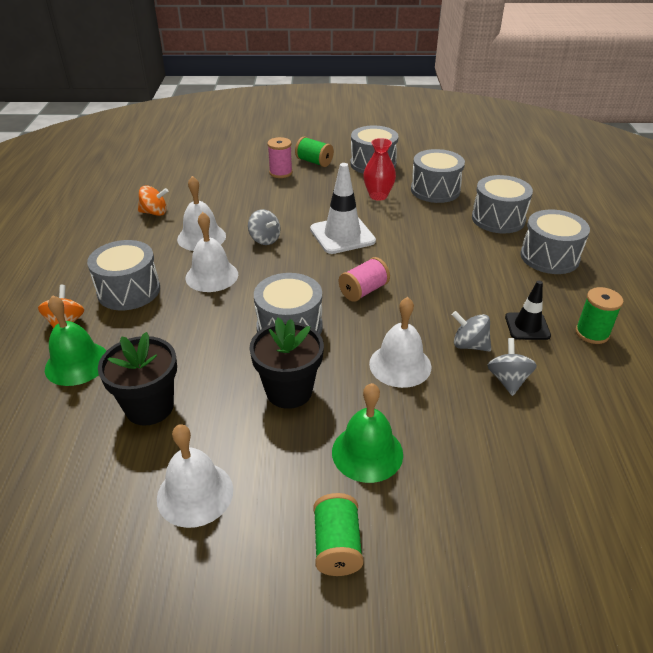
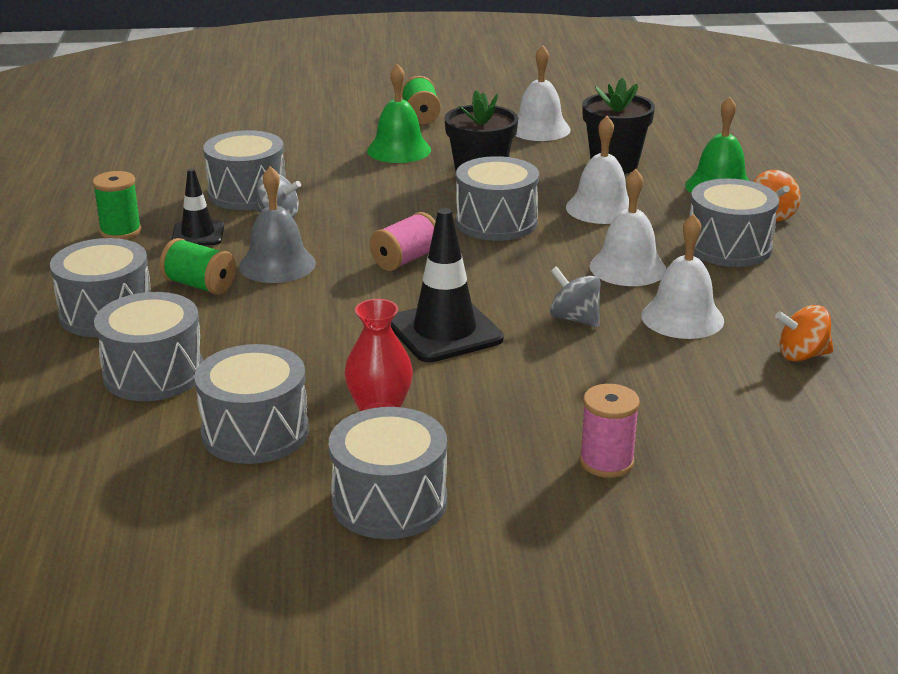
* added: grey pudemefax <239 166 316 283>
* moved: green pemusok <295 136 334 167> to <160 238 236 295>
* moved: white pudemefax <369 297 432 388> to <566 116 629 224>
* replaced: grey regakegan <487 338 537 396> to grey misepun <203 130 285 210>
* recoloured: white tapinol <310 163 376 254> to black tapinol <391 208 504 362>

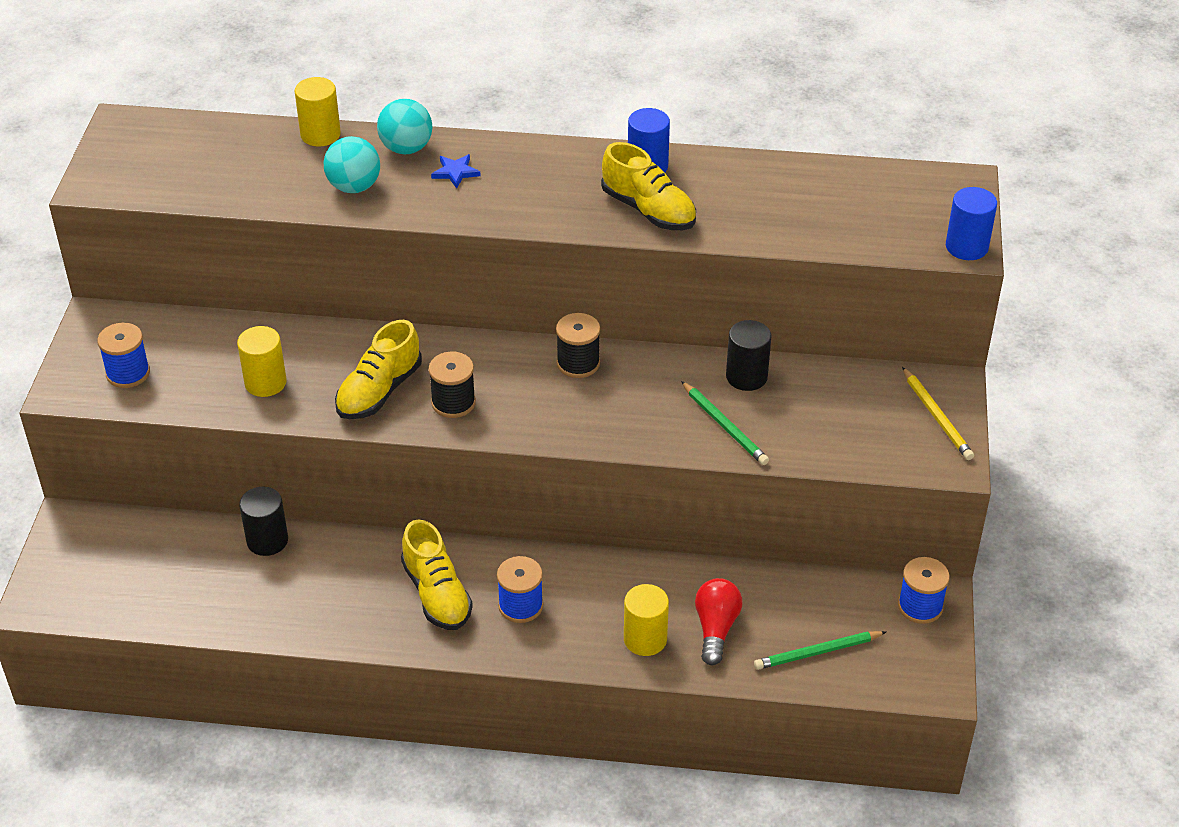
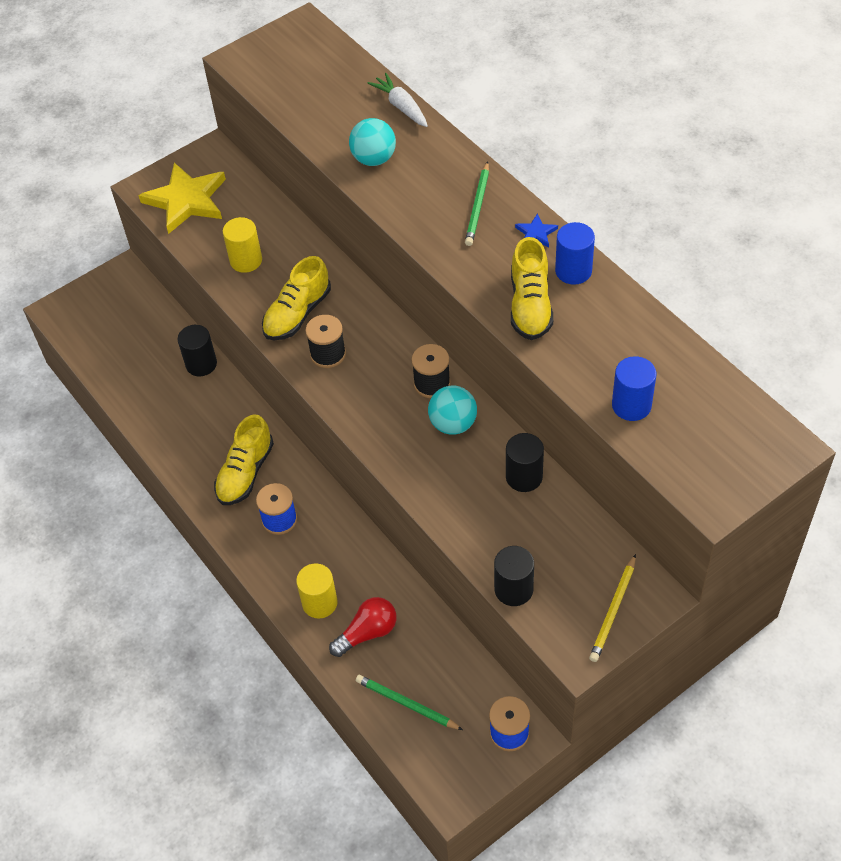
* added: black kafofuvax <494 546 534 606>
* moved: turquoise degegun <377 99 432 154> to <428 386 477 435>
* moved: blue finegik <431 154 481 188> to <515 214 558 247>
* moved: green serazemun <681 381 769 465> to <465 161 489 246>
* moved: blue kafofuvax <946 187 997 260> to <612 356 656 421>
* replaced: blue pemusok <97 323 150 388> to yellow finegik <138 163 226 234>
* replaced: yellow kafofuvax <295 77 341 146> to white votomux <367 73 428 127>
* turned: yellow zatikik <335 320 422 419> = <262 256 331 340> 45 degrees counterclockwise

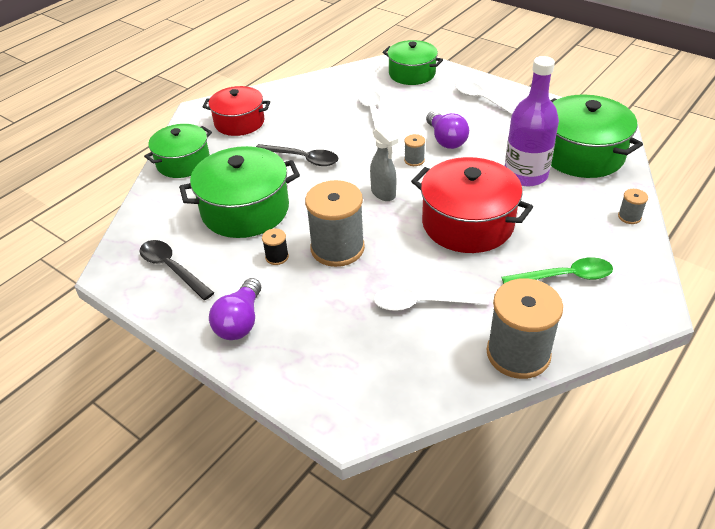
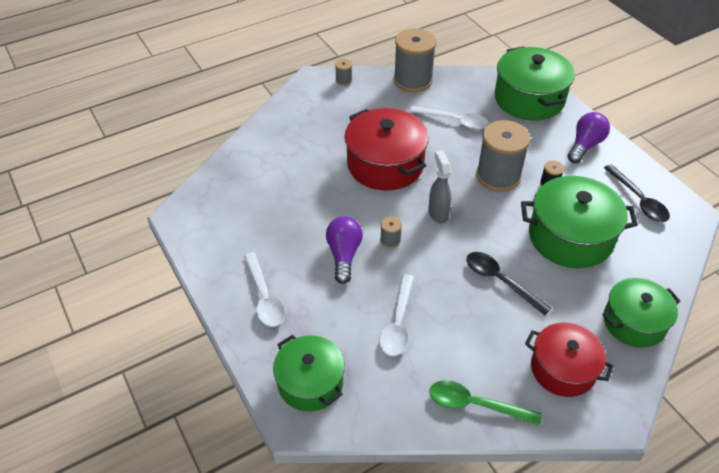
* removed: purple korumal <505 56 559 186>
* moved: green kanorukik <501 257 613 284> to <429 380 542 426>
* moved: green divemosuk <550 95 643 178> to <494 46 575 120>
* moved: grey pemusok <618 189 648 224> to <335 59 352 86>

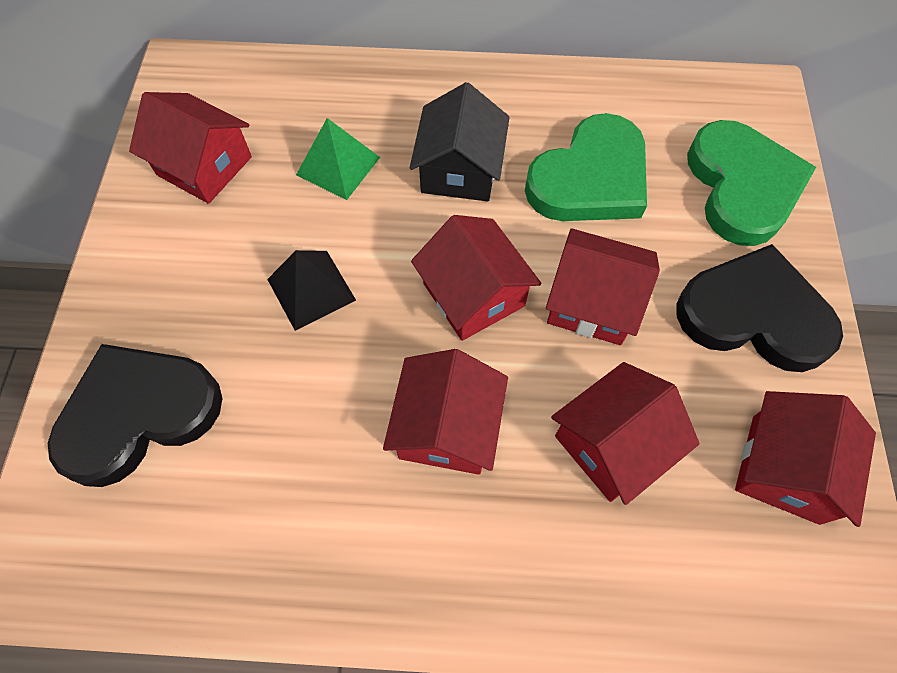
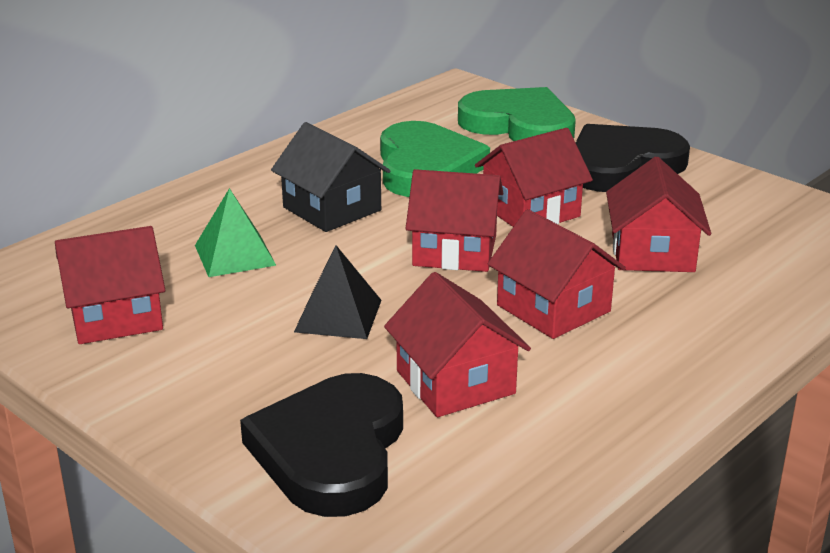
* moved: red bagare <735 391 876 527> to <384 272 531 417>

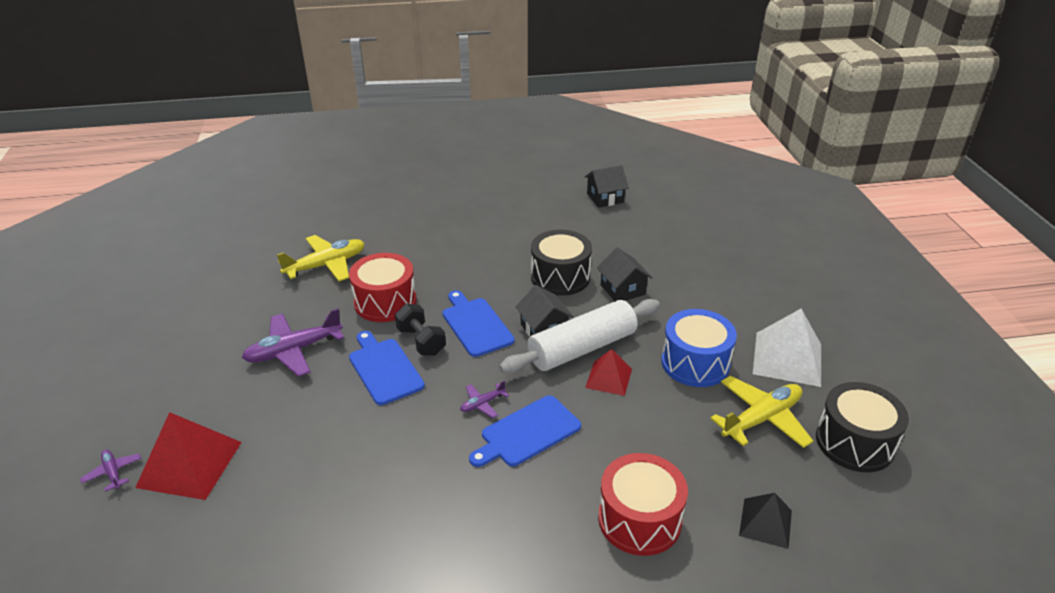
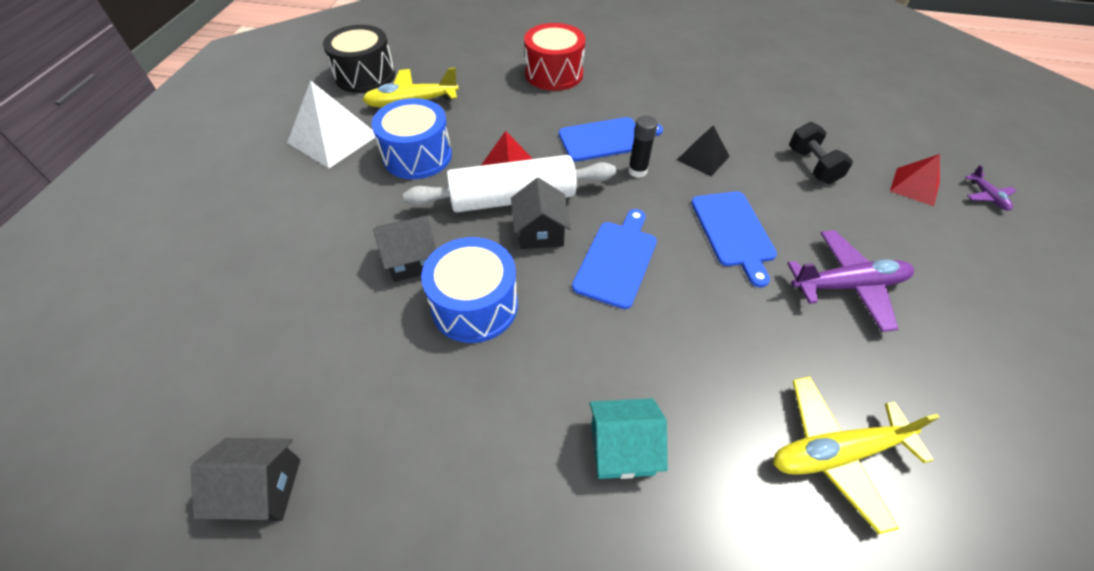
* removed: red misepun <349 253 417 322>
* added: turquoise bagare <589 398 668 479>
* moved: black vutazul <395 304 446 356> to <789 122 853 184>
* moved: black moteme <739 493 792 549> to <677 125 730 176>
* replaced: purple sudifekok <460 381 509 418> to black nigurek <628 115 658 178>
* recoloured: black misepun <531 230 592 296> to blue misepun <421 237 518 343>
* turned: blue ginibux <442 290 515 357> = <572 209 657 309> 150 degrees counterclockwise
* turned: black bagare <597 247 653 301> = <373 215 436 282> 75 degrees clockwise
* resized: red moteme <135 412 242 500> = <890 154 940 206> x0.59

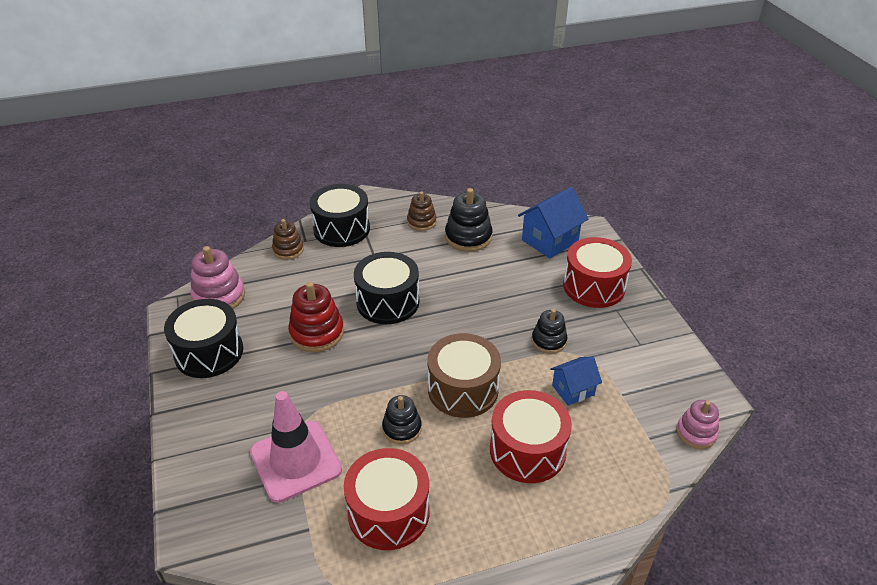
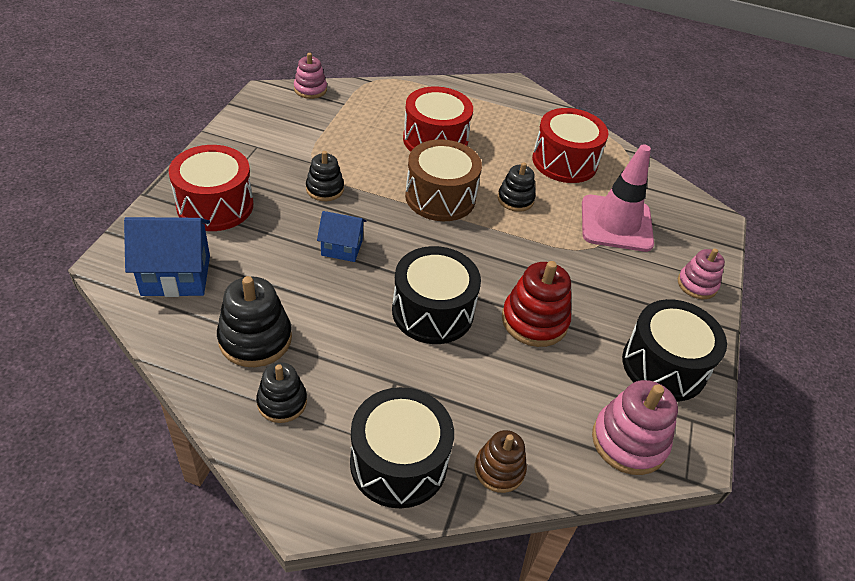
* added: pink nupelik <678 248 725 299>
* moved: blue bagare <550 357 602 406> to <317 211 367 262>
* recoloured: brown nupelik <407 192 437 231> to black nupelik <256 362 307 423>

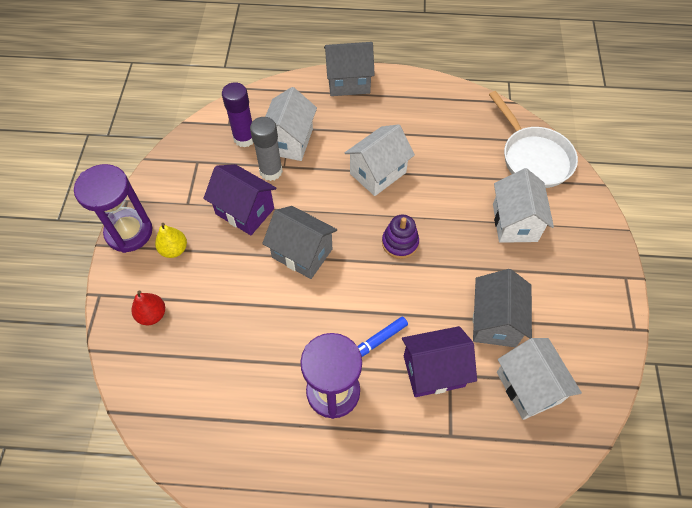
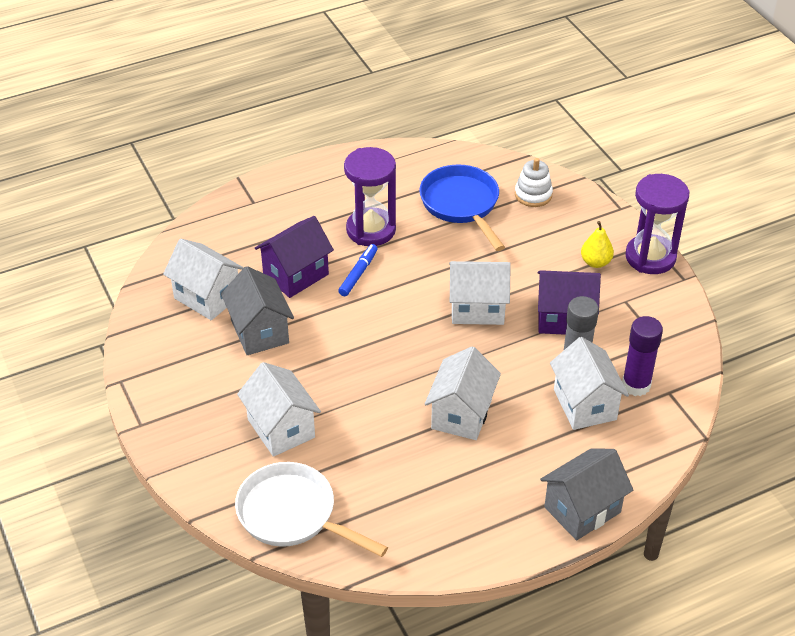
* removed: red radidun <132 290 165 325>
* removed: purple nupelik <382 215 419 259>
* added: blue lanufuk <419 165 505 251>
* added: white nupelik <515 158 553 207>
* recoloured: grey bagare <262 206 337 279> to white bagare <449 261 511 325>

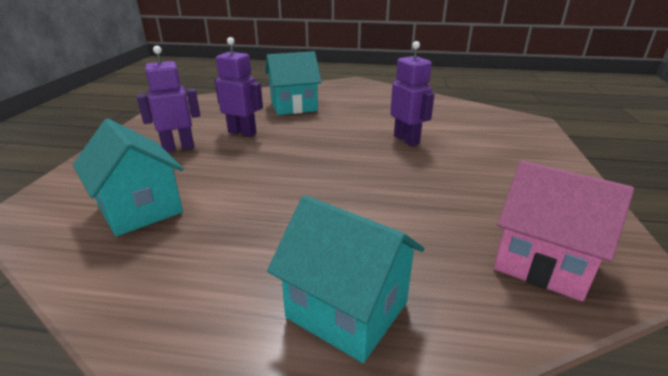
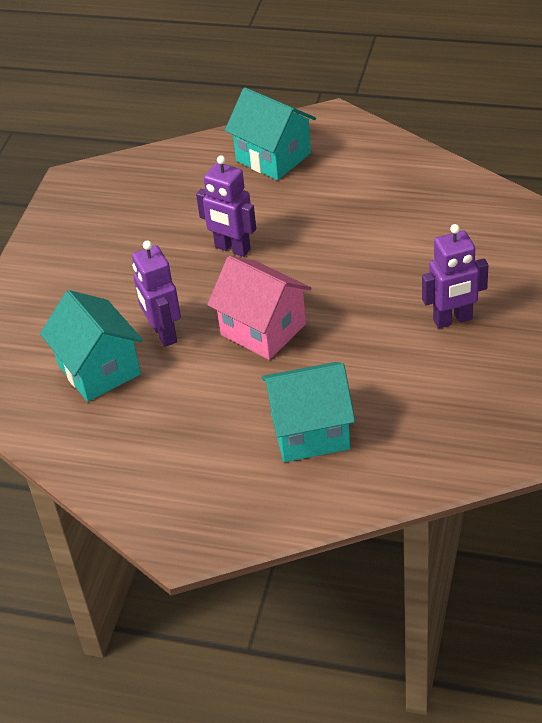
* moved: turquoise bagare <73 119 184 236> to <40 290 143 402>
* moved: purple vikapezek <215 37 263 137> to <196 155 256 257>
* moved: pink bagare <494 160 634 301> to <207 256 312 360>

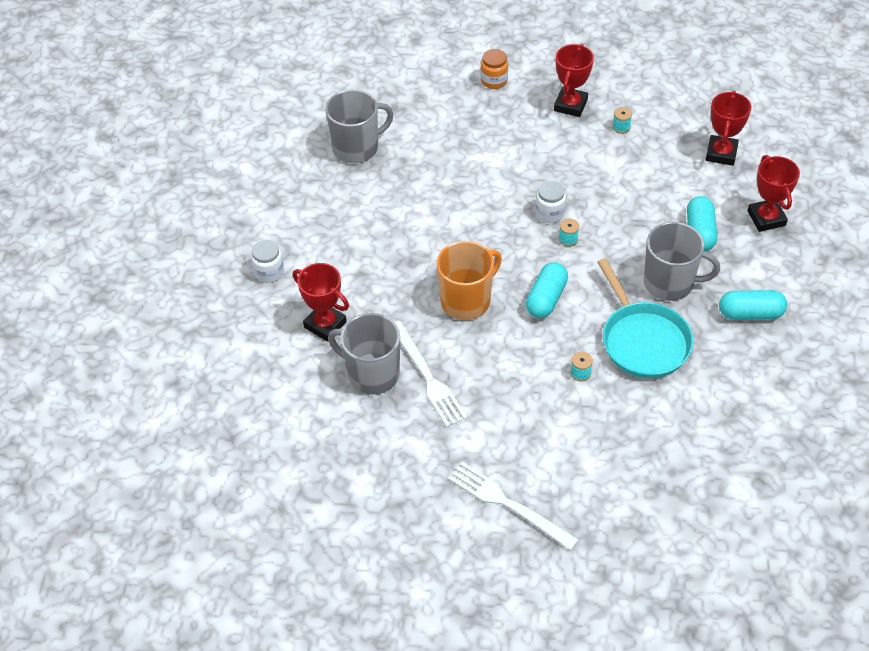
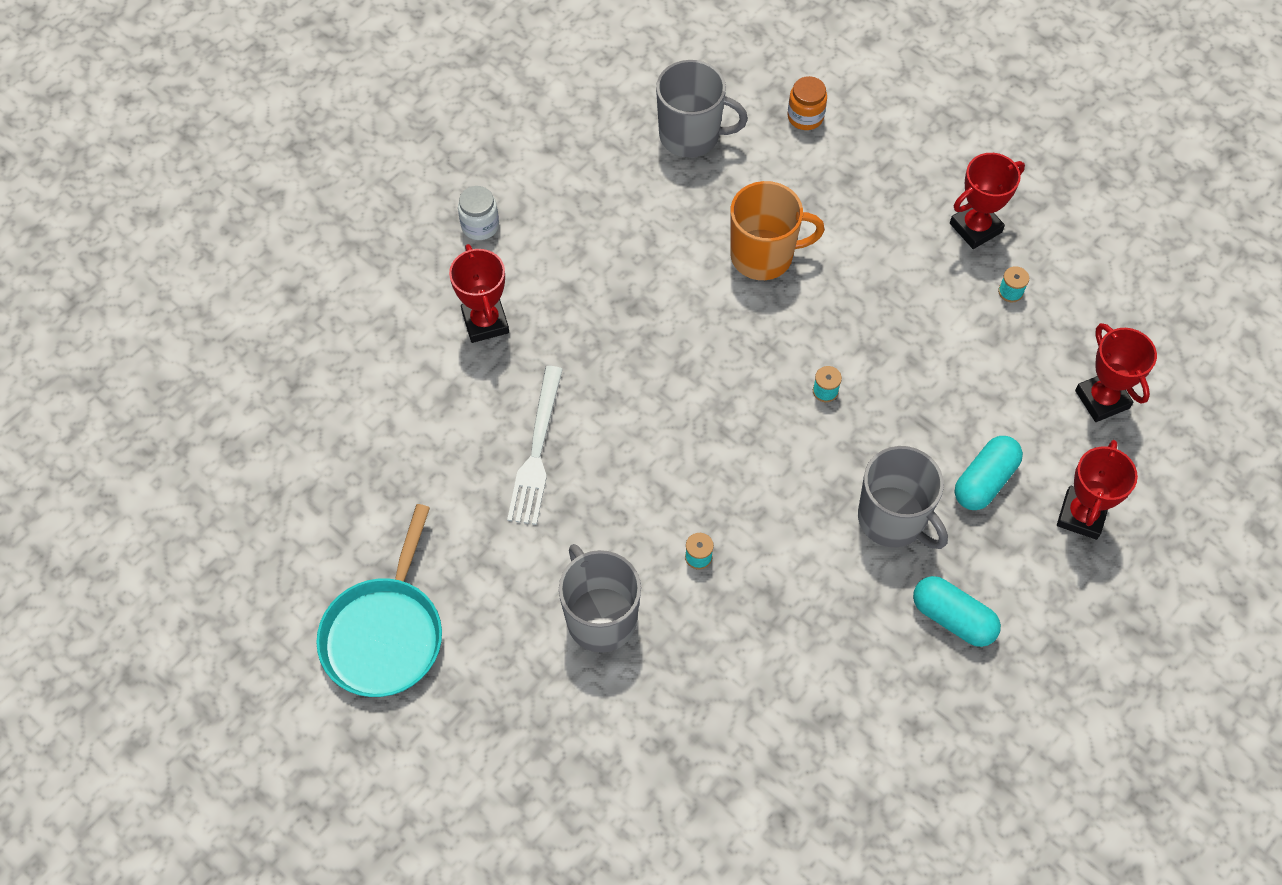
* removed: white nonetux <448 462 579 551>
* removed: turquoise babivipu <526 262 568 318>
* removed: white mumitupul <535 181 566 223>
* moved: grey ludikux <328 313 400 395> to <559 544 641 653>
* moved: orange ludikux <436 241 502 320> to <730 181 825 280>
* moved: orange mumitupul <481 49 508 89> to <787 76 827 130>
* moved: turquoise lanufuk <597 258 694 378> to <316 504 442 697>
* turned: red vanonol <706 91 751 166> = <1075 323 1157 422> 75 degrees counterclockwise

